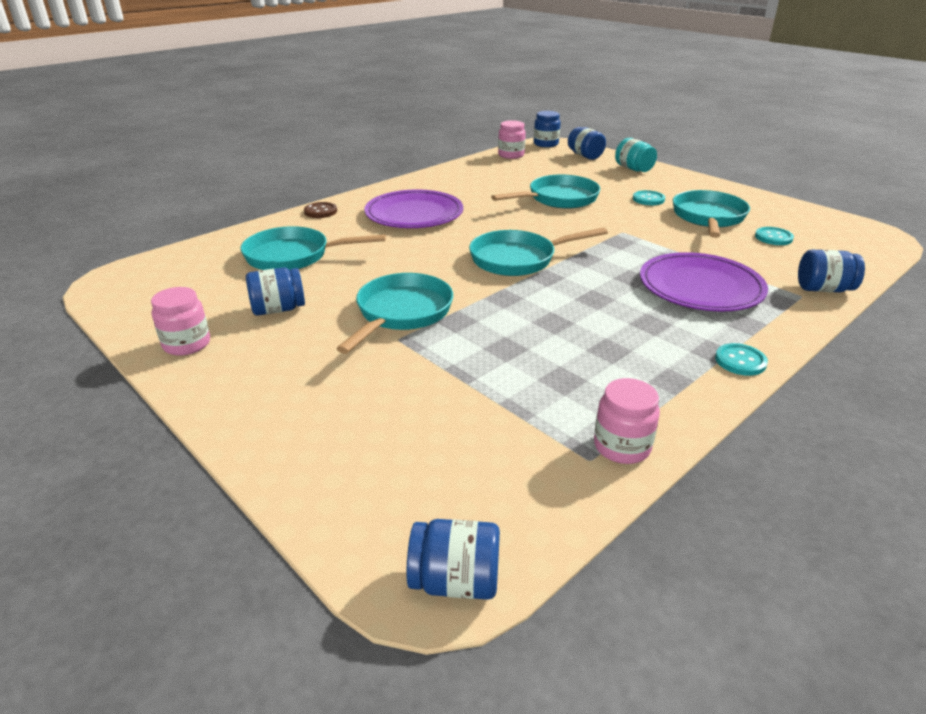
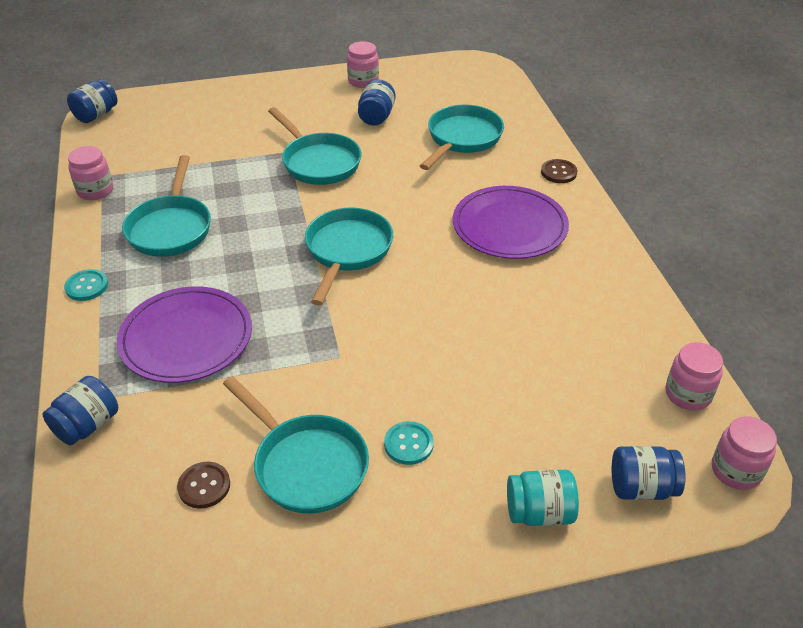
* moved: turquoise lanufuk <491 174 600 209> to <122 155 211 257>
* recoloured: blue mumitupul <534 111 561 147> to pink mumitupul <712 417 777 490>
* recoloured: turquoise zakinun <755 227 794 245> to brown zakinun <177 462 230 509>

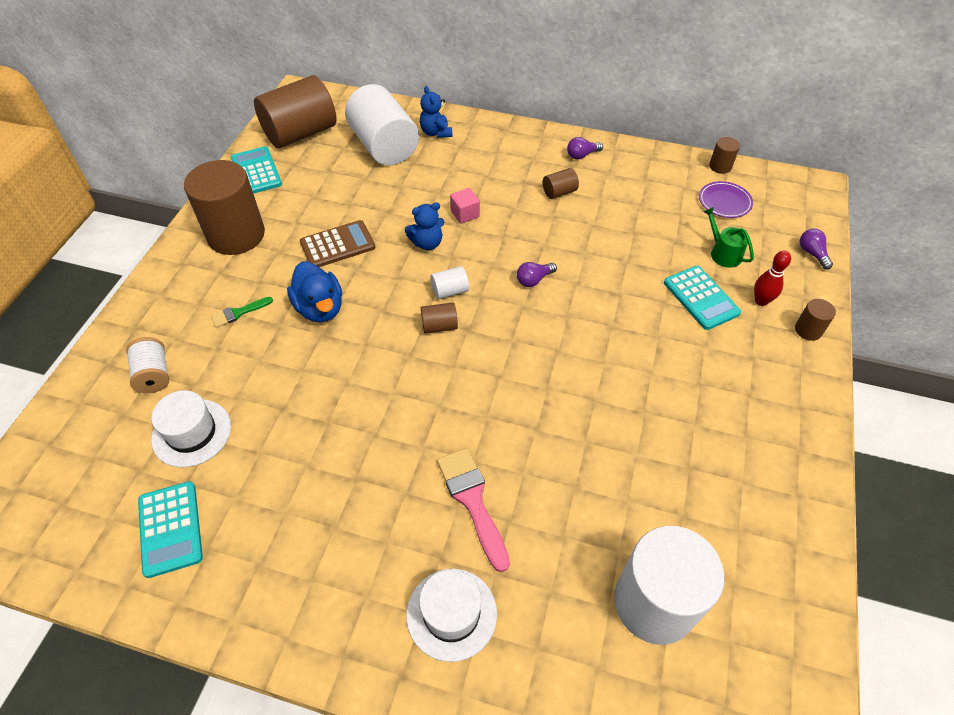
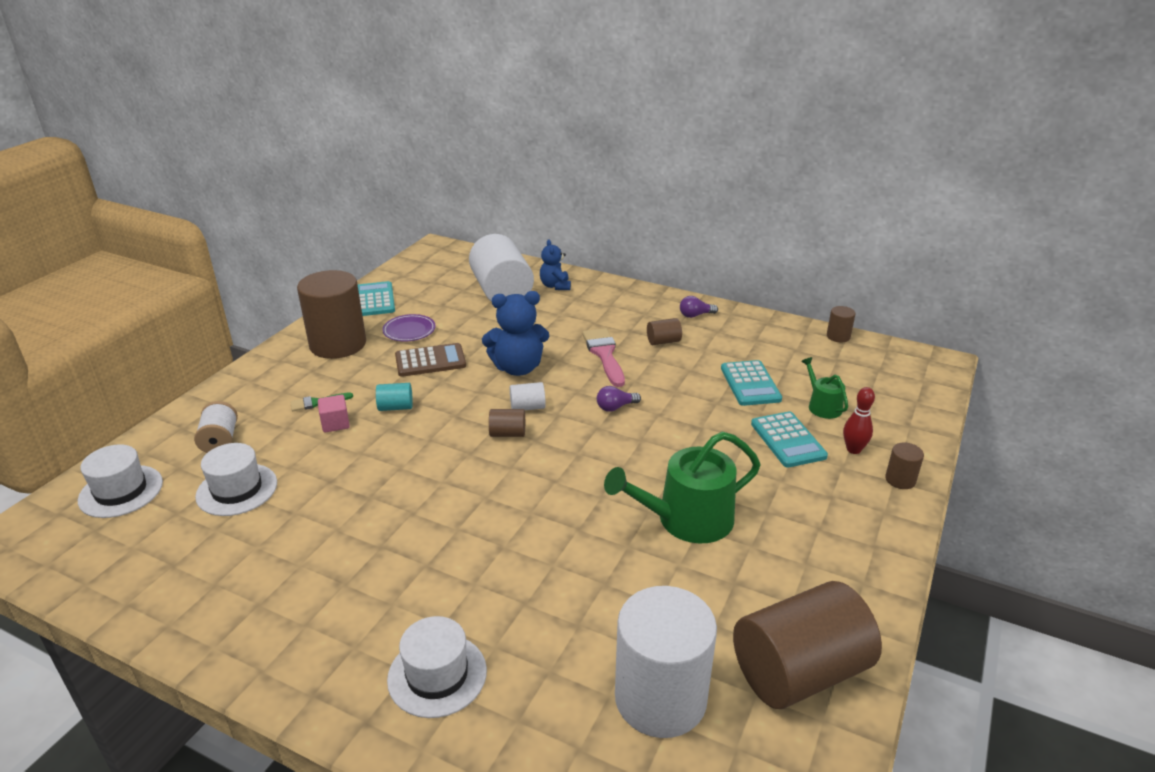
* removed: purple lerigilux <800 229 833 270>
* added: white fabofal <78 444 163 518>
* added: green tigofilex <604 432 760 543>
* moved: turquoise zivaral <138 481 203 578> to <721 360 782 406>
* moved: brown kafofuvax <254 75 337 149> to <733 581 882 709>
* moved: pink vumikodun <437 448 510 572> to <582 328 625 387>
* moved: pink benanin <450 188 480 224> to <318 395 350 433>
* moved: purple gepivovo <699 181 753 218> to <382 314 435 341>
* replaced: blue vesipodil <287 261 342 322> to turquoise kafofuvax <376 383 413 411>
* resized: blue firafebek <405 202 445 250> = <482 291 549 376> x1.63

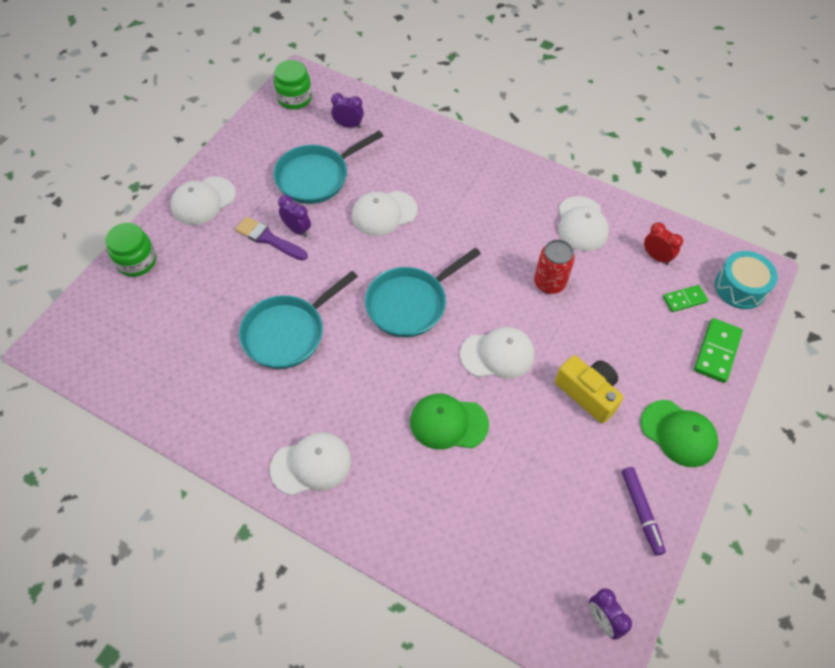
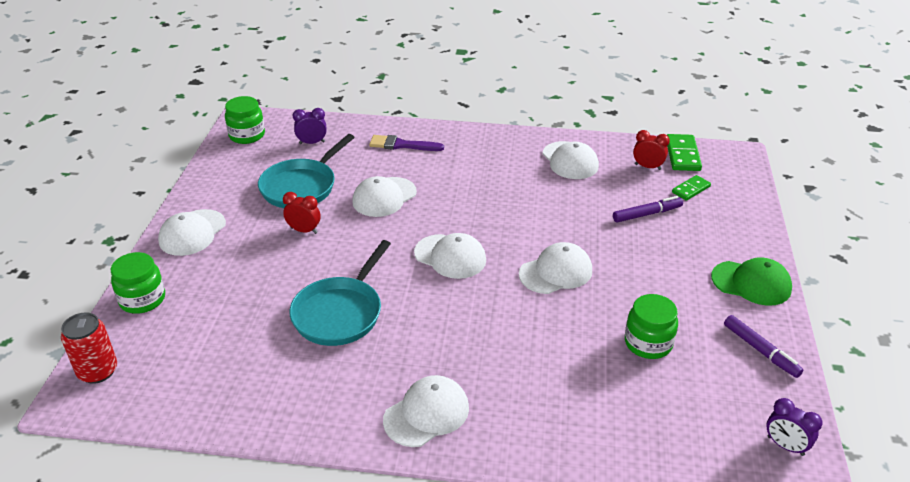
* removed: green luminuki <410 393 489 450>
* removed: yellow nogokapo <555 355 623 423>
* removed: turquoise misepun <715 251 778 309>
* added: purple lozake <613 196 683 223>
* added: green mumitupul <625 294 678 359>
* moved: purple vumikodun <235 217 308 261> to <369 135 444 151>
* moved: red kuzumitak <534 240 575 294> to <61 312 117 384>
* moved: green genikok <694 318 743 383> to <667 134 702 171>
* replaced: turquoise lanufuk <365 248 481 337> to white luminuki <414 233 486 279>
* recoloured: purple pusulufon <278 195 311 237> to red pusulufon <283 192 321 234>

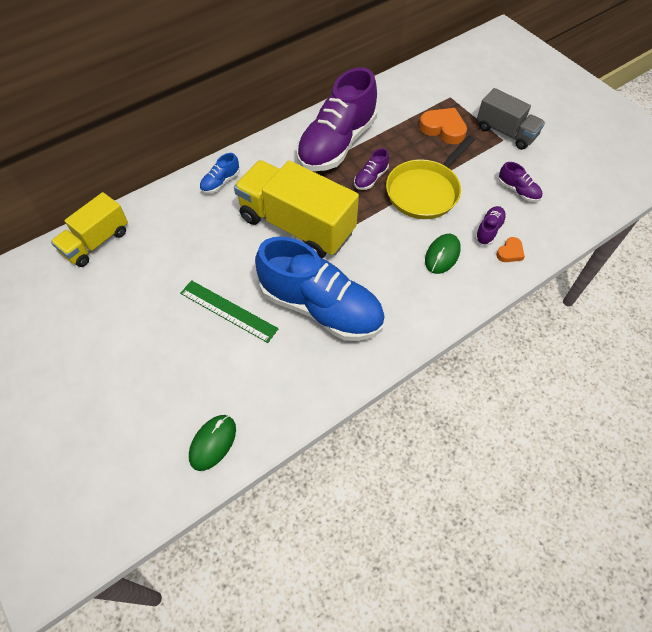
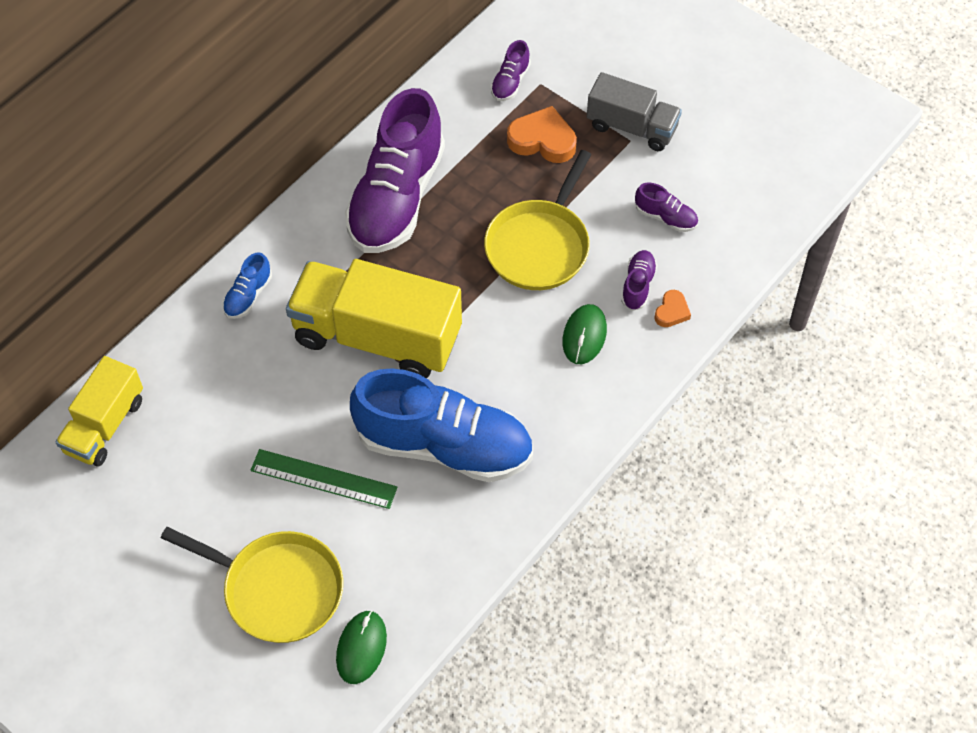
* added: yellow lanufuk <161 527 343 643>
* moved: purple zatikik <354 148 389 190> to <491 40 531 101>

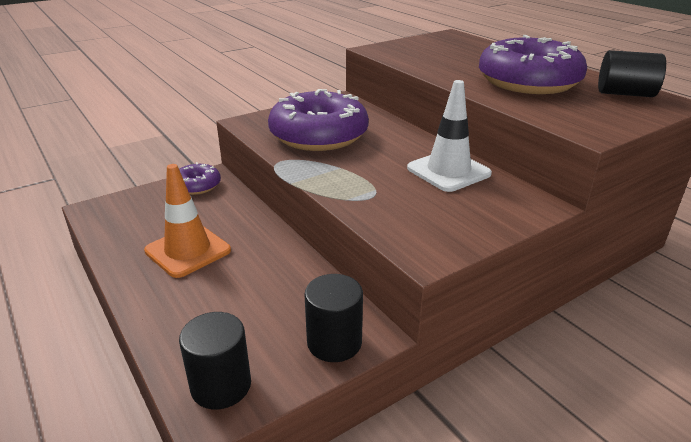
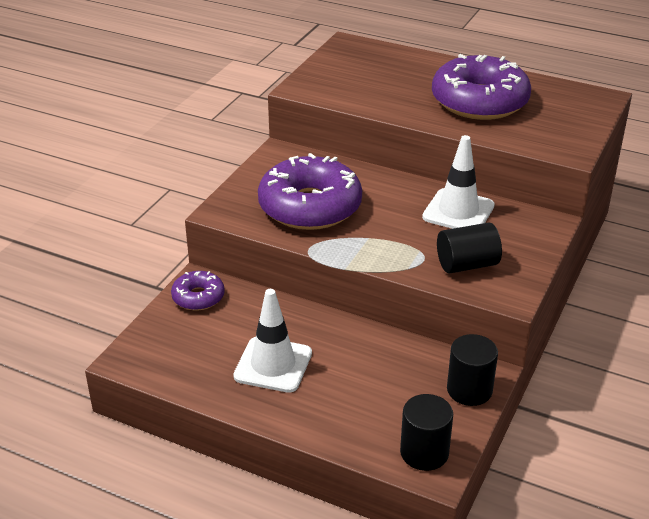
* moved: black kafofuvax <598 50 666 97> to <437 222 502 273>
* recoloured: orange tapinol <144 164 231 278> to white tapinol <233 289 312 393>

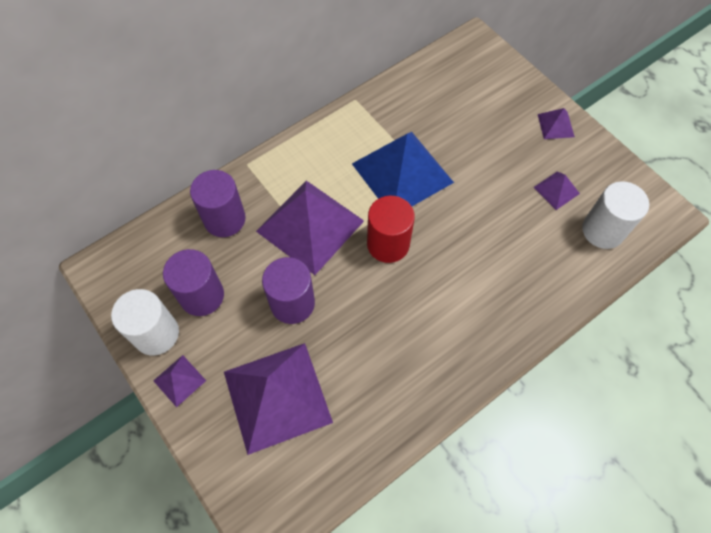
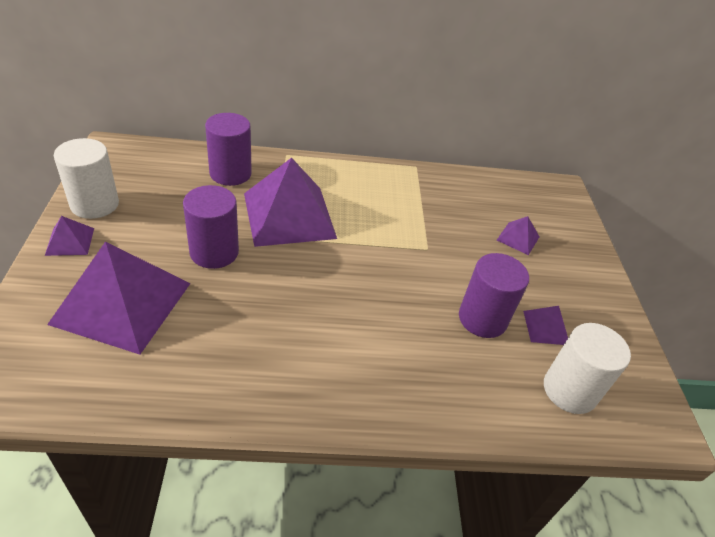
* removed: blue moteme <352 132 454 206>
* removed: red kafofuvax <367 196 415 263>
* moved: purple kafofuvax <163 249 224 316> to <459 253 529 338>
* moved: purple moteme <538 108 575 139> to <497 216 539 255>

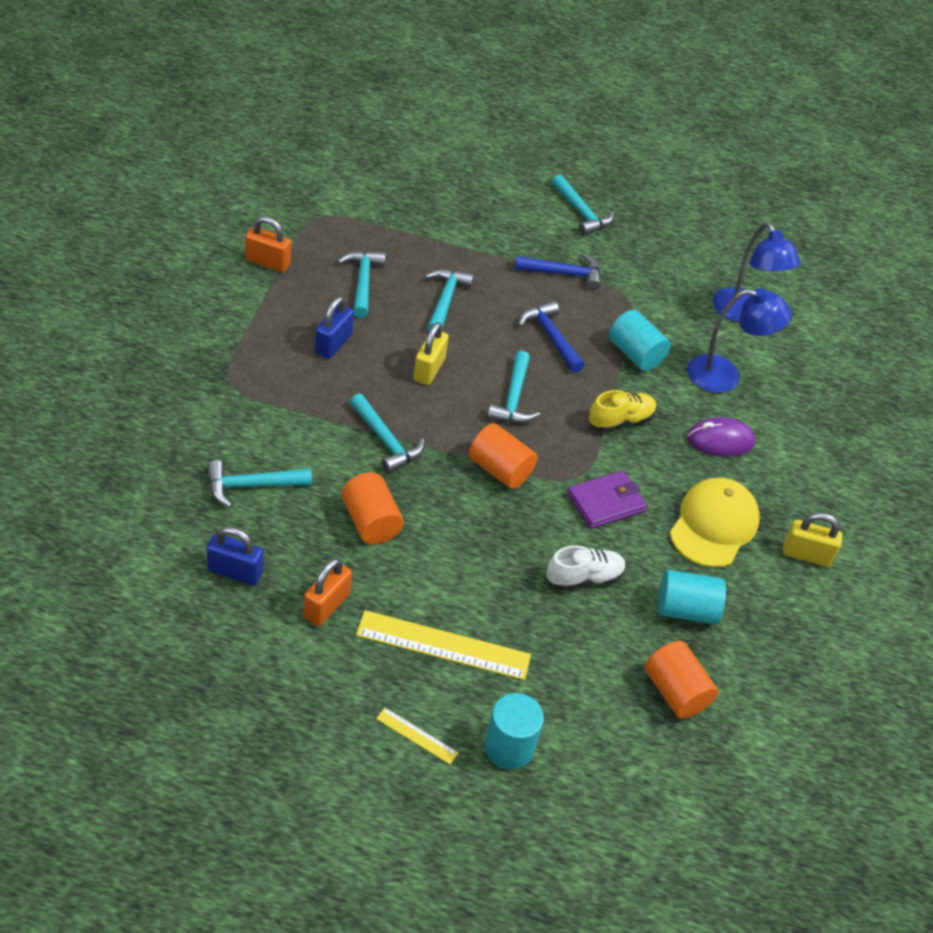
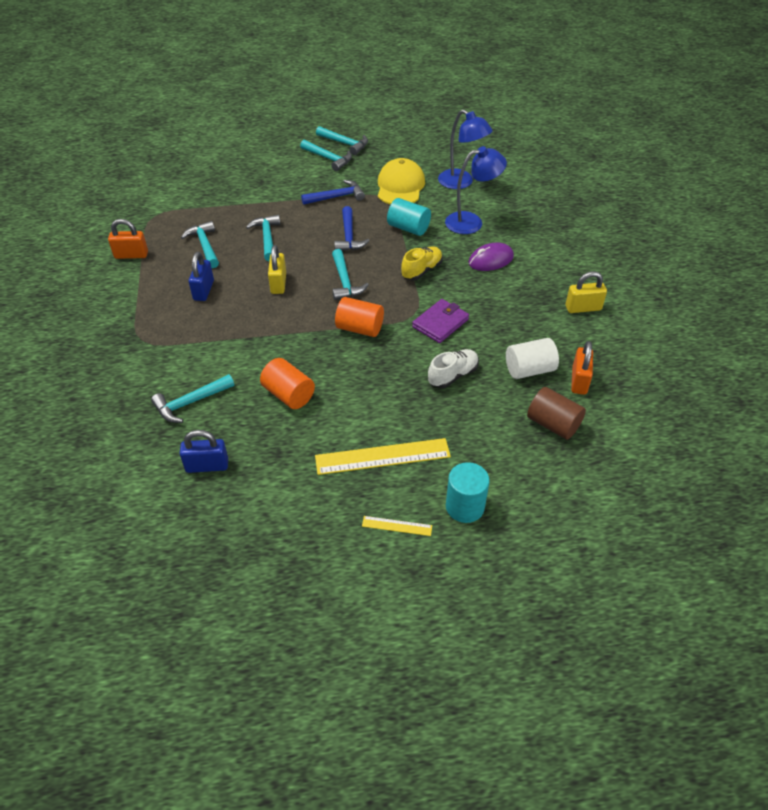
* moved: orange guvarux <303 558 352 626> to <571 341 593 395>
* moved: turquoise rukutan <350 394 425 474> to <316 126 368 155>
* moved: yellow luminuki <670 478 760 568> to <378 158 425 205>
* recoloured: orange kafofuvax <645 641 718 719> to brown kafofuvax <527 387 586 440>
* recoloured: turquoise kafofuvax <658 570 726 624> to white kafofuvax <506 338 559 379>
* turned: blue rukutan <518 301 584 373> = <334 206 370 251> 135 degrees counterclockwise

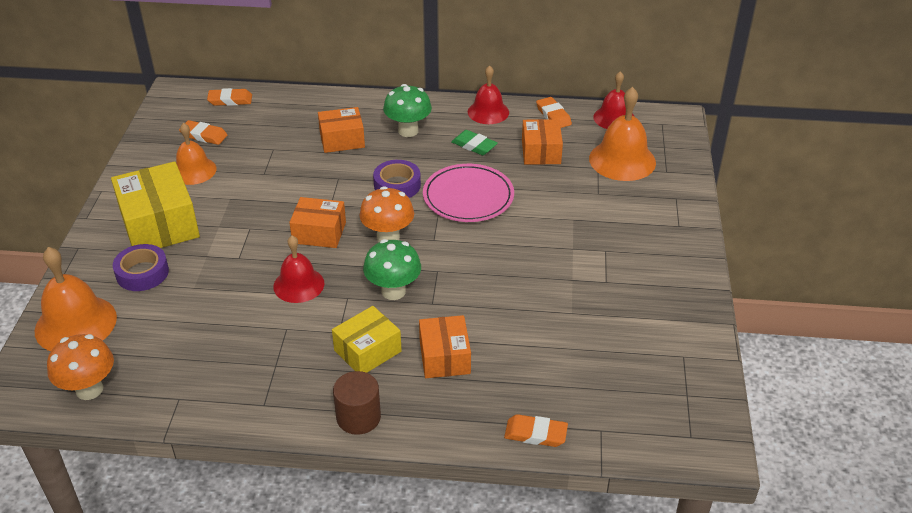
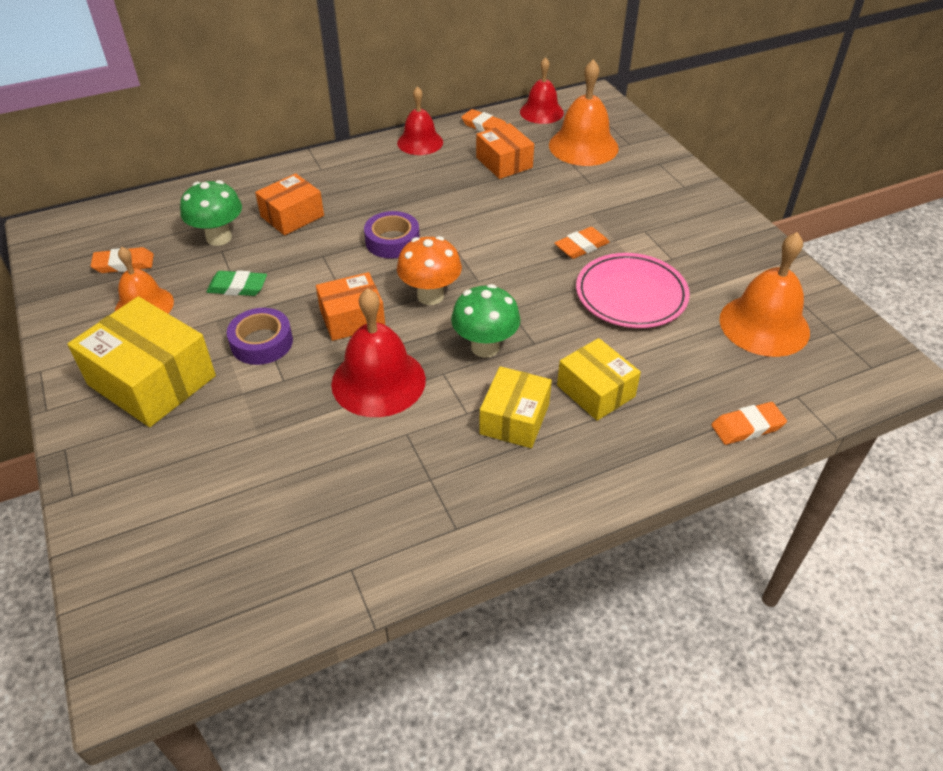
* removed: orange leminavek <47 334 114 400>
* removed: brown kafofuvax <333 371 381 435>
* moved: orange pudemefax <35 247 117 351> to <719 232 810 357>
* moved: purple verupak <113 244 169 291> to <227 308 293 365>
* moved: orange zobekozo <207 88 252 106> to <555 227 610 259>
* moved: green leminavek <383 84 432 137> to <180 180 242 246>
* moved: pink gepivovo <423 164 514 222> to <576 253 690 328>
* moved: green zobekozo <451 130 498 155> to <206 270 267 296>
* recoloured: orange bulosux <419 315 471 378> to yellow bulosux <557 338 641 421>
* resized: red pudemefax <273 235 324 303> = <331 288 426 417> x1.50

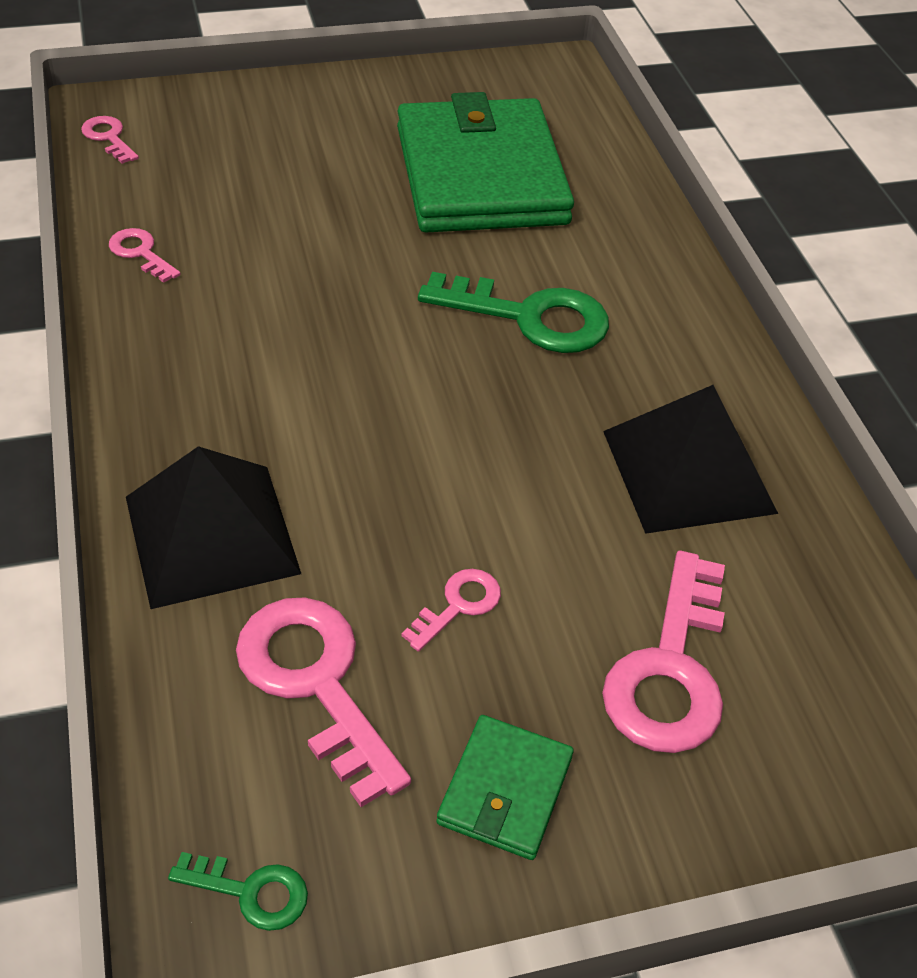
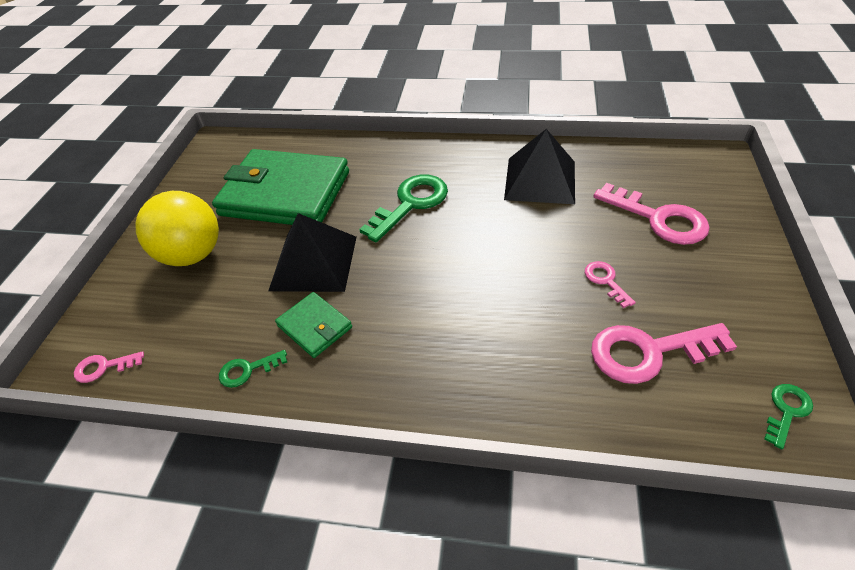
* added: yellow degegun <136 191 219 266>
* moved: black moteme <126 446 301 609> to <268 213 356 292>
* moved: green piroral <437 715 574 860> to <275 292 352 358>
* recoloured: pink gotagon <109 228 181 283> to green gotagon <219 350 287 388>

